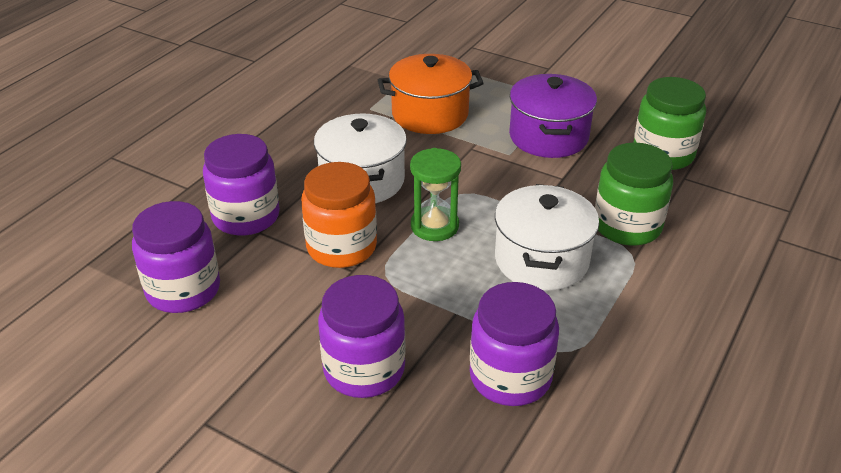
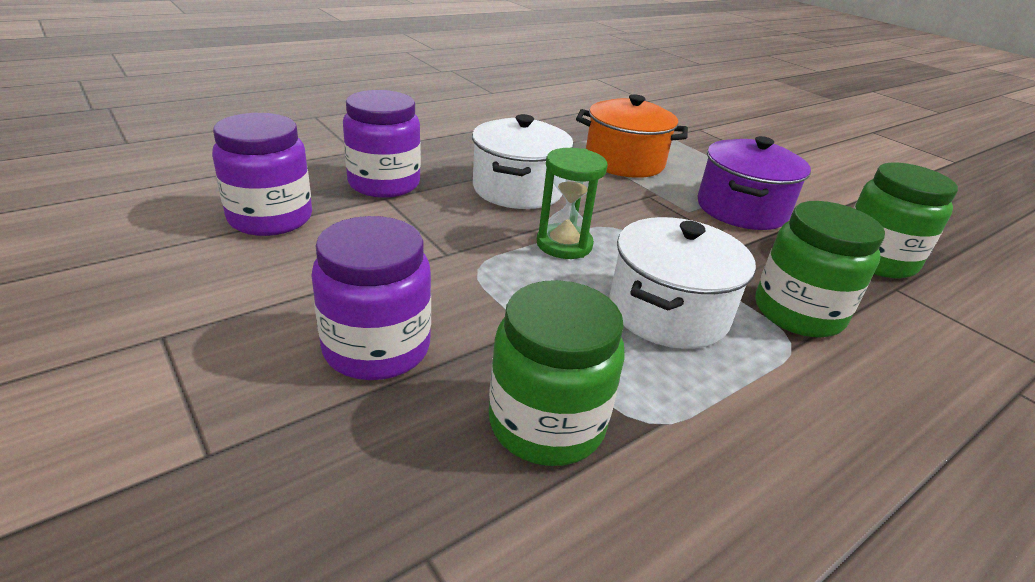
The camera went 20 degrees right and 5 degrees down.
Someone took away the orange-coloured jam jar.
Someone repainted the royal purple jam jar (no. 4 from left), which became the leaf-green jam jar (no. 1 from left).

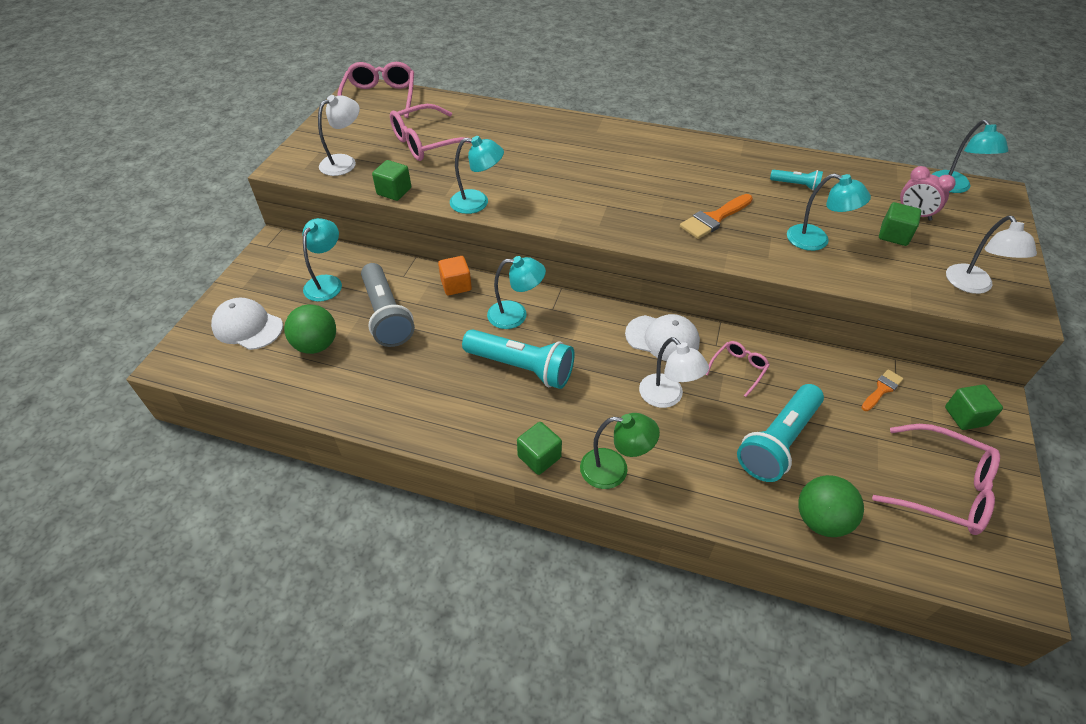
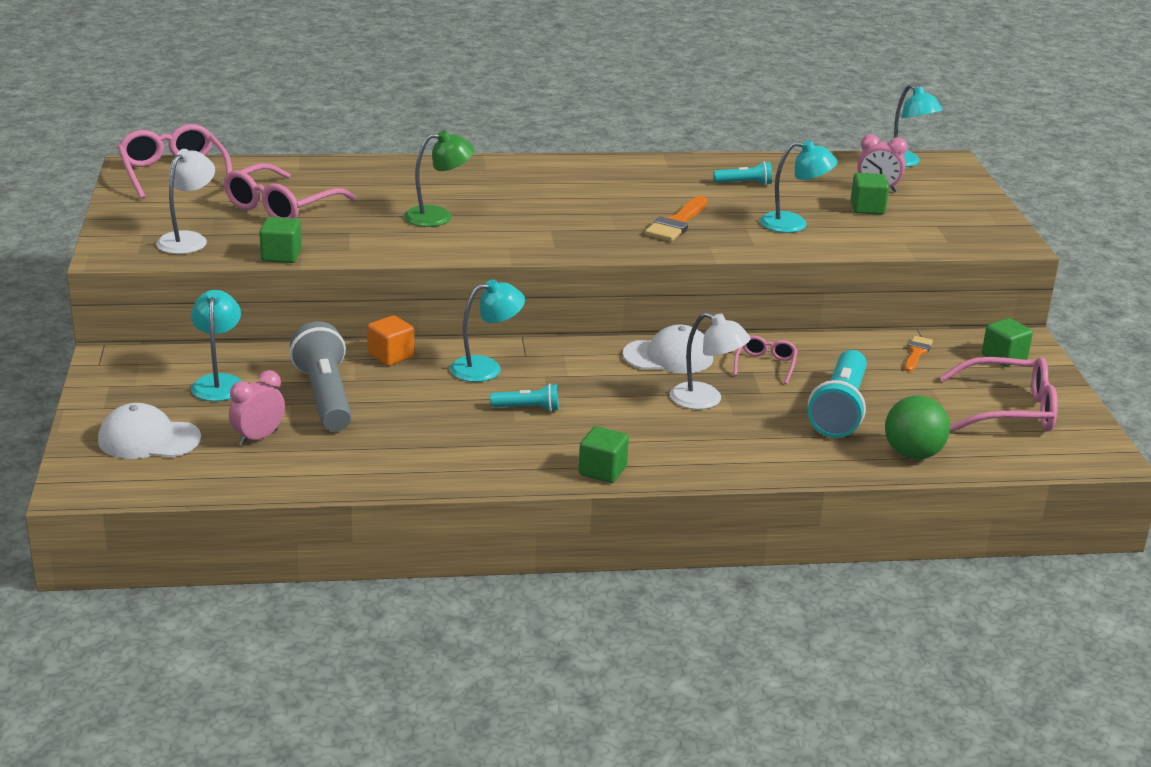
The camera went 25 degrees left and 20 degrees down.
Someone took away the teal reading lamp (no. 2 from left).
Someone took away the white reading lamp (no. 3 from left).
Someone carried the leaf-green reading lamp.
Someone swapped the leaf-green play ball (no. 1 from left) for the rose-pink alarm clock (no. 1 from left).
Someone rotated the ash-grey pocket torch by 150 degrees counterclockwise.
Someone scaled the teal pocket torch (no. 1 from left) by 0.49.

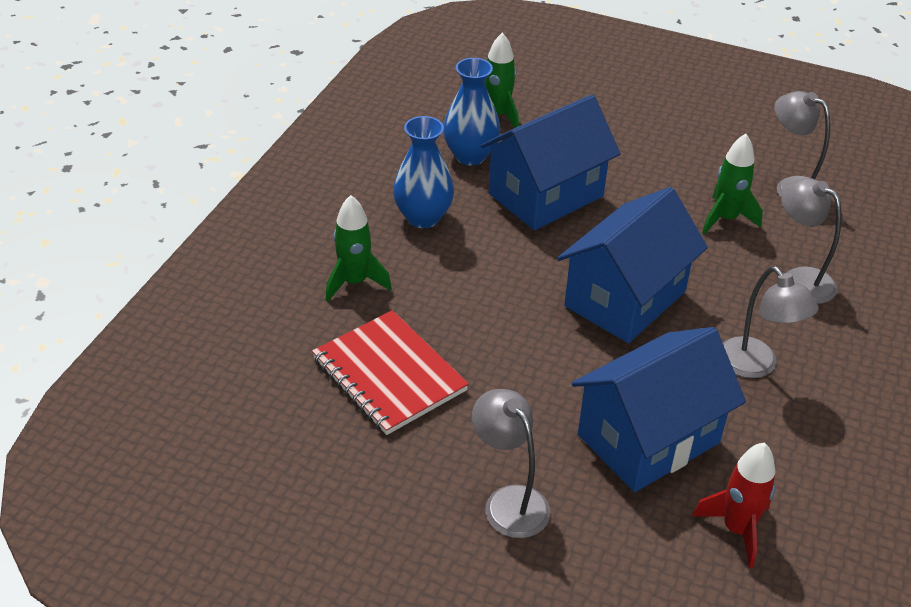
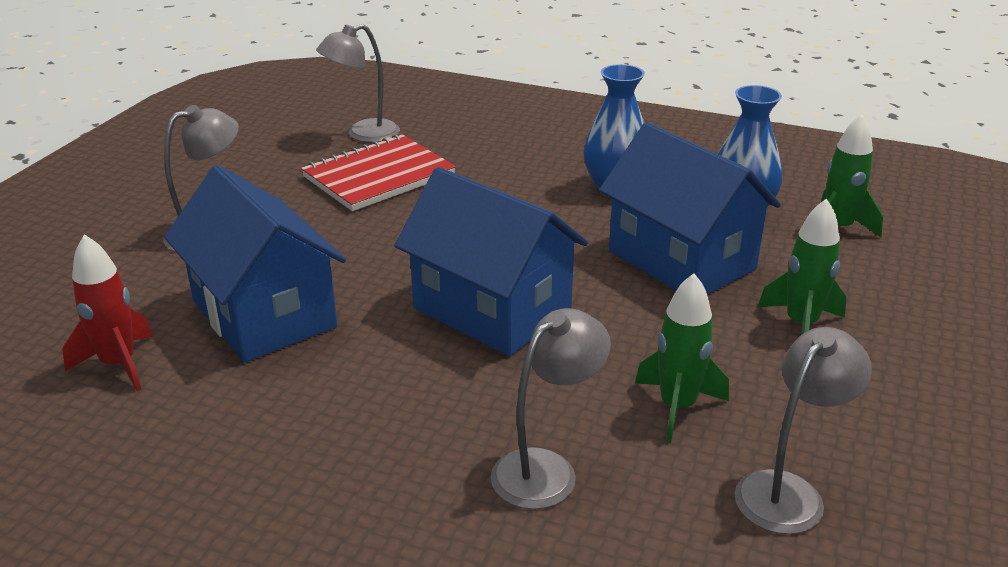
The camera went 90 degrees right and 10 degrees down.
Someone carried the leaf-green spaceship (no. 1 from left in the first image).
Someone carried the ash-grey reading lamp (no. 2 from left).

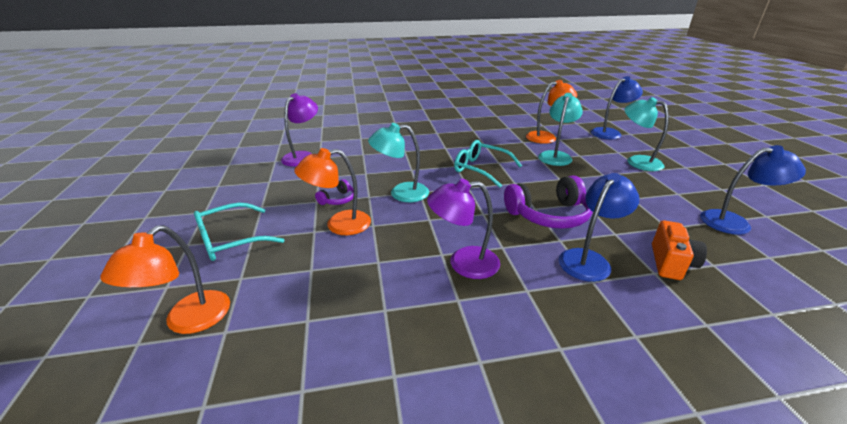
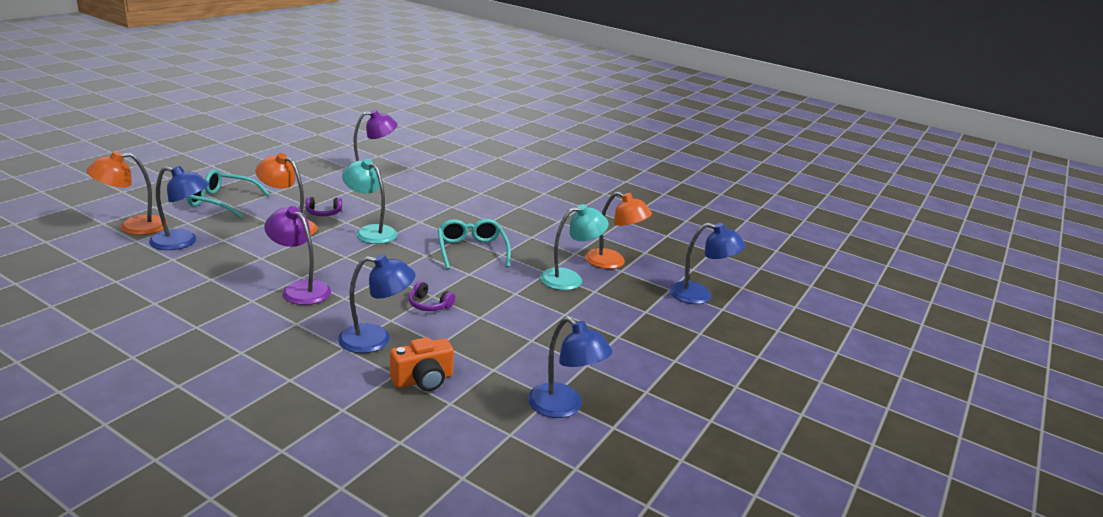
The camera went 40 degrees right and 5 degrees down.
Someone took away the teal reading lamp (no. 3 from left).
Someone put down the blue reading lamp (no. 1 from left).
Someone scaled the royal purple over-ear headphones (no. 2 from left) by 0.49.

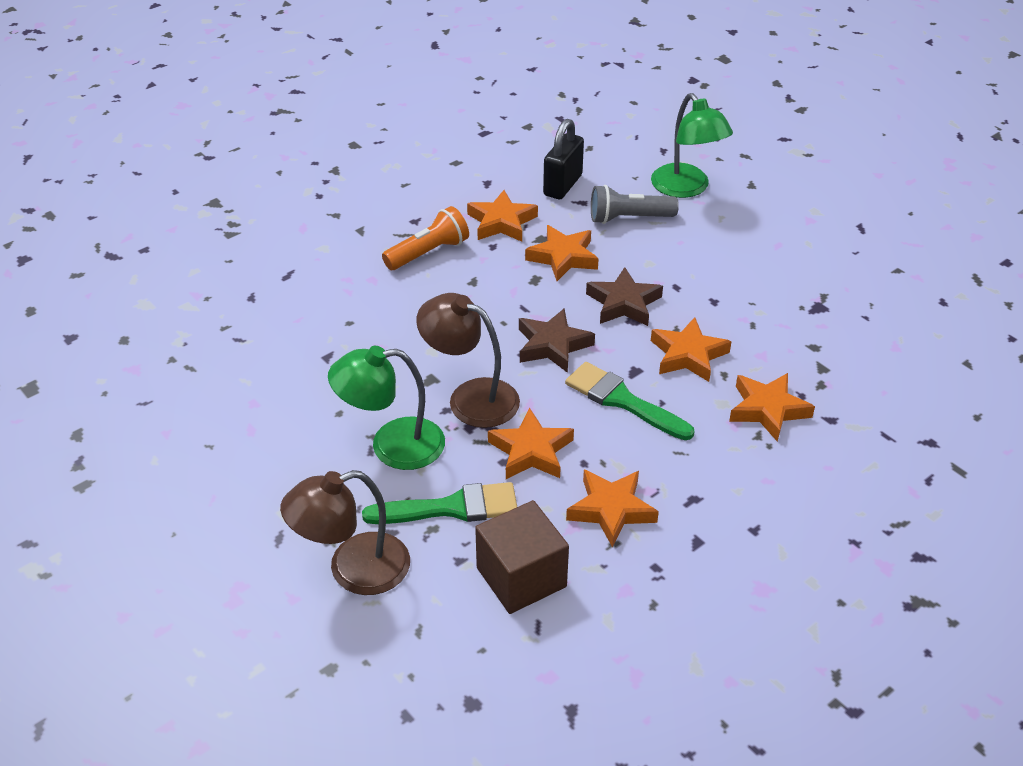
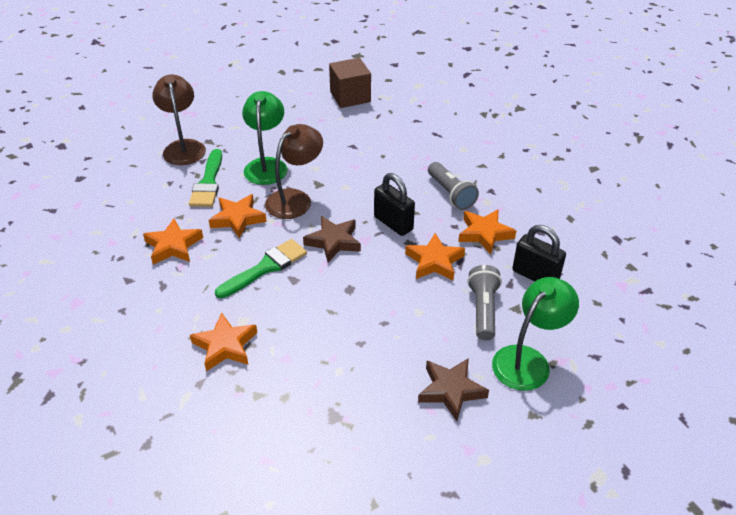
The camera went 100 degrees right and 0 degrees up.
Someone took away the orange-coloured five-pointed star (no. 5 from left).
Someone put down the jet-black padlock (no. 1 from left).
Someone carried the russet solid cube.
Someone carried the russet five-pointed star (no. 2 from left).
Someone repainted the orange-coloured pocket torch, which became the ash-grey pocket torch (no. 1 from left).
Someone rotated the leaf-green reading lamp (no. 2 from left) by 150 degrees clockwise.

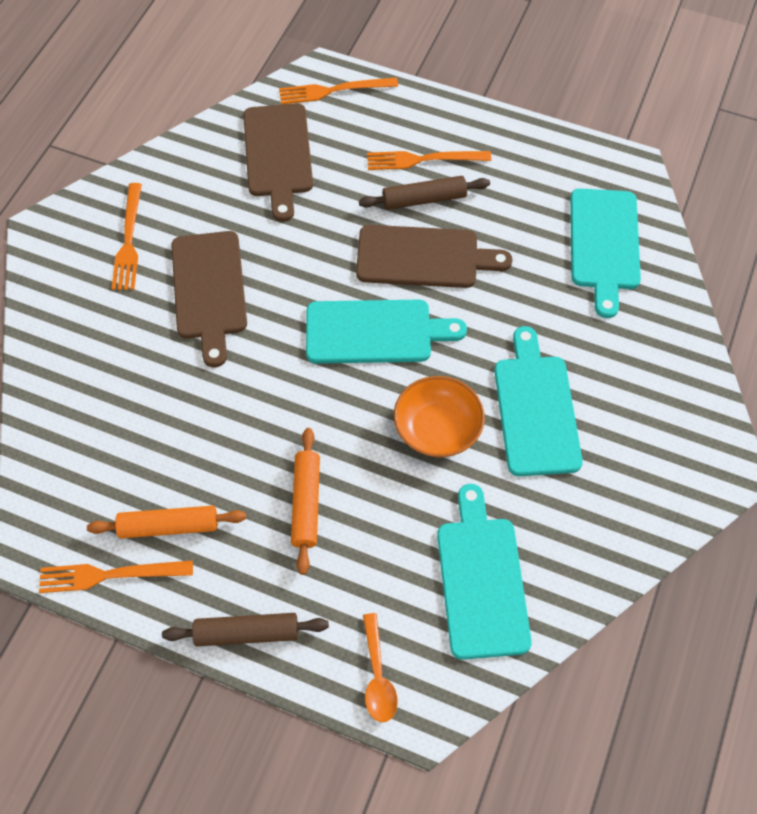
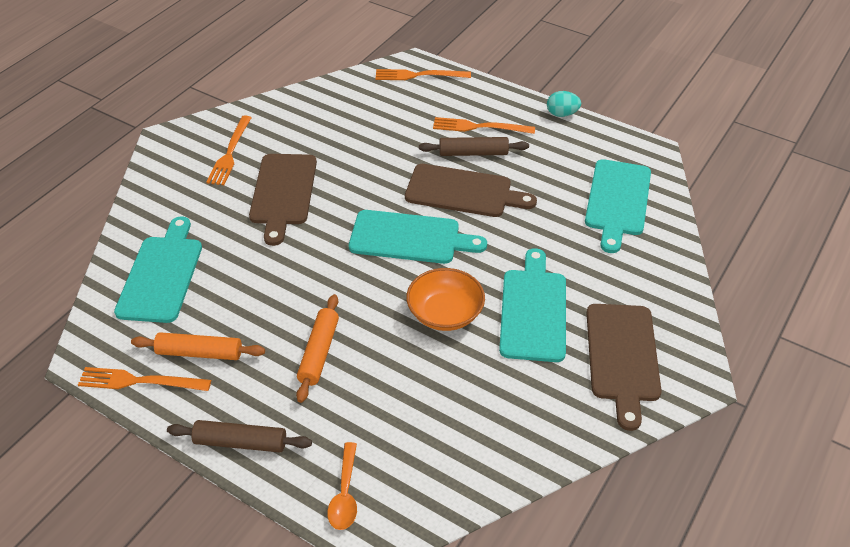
The camera went 10 degrees right and 15 degrees down.
Someone put down the teal toy egg.
Someone carried the russet cutting board (no. 2 from left in the first image).
Someone carried the teal cutting board (no. 2 from left in the first image).

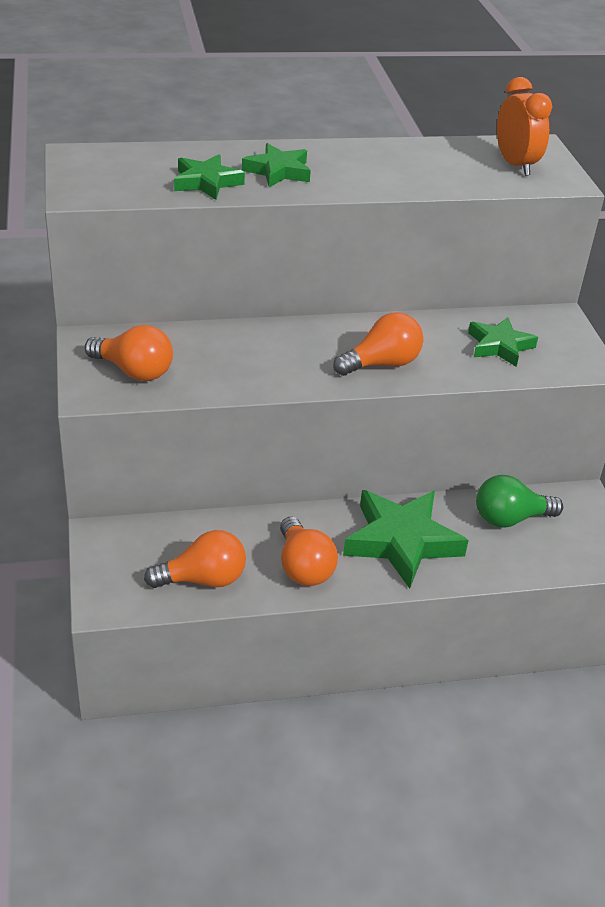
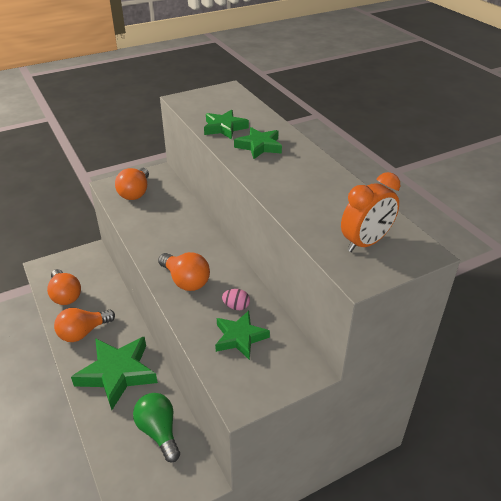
The camera went 75 degrees right and 0 degrees up.
Someone put down the rose-pink toy egg.

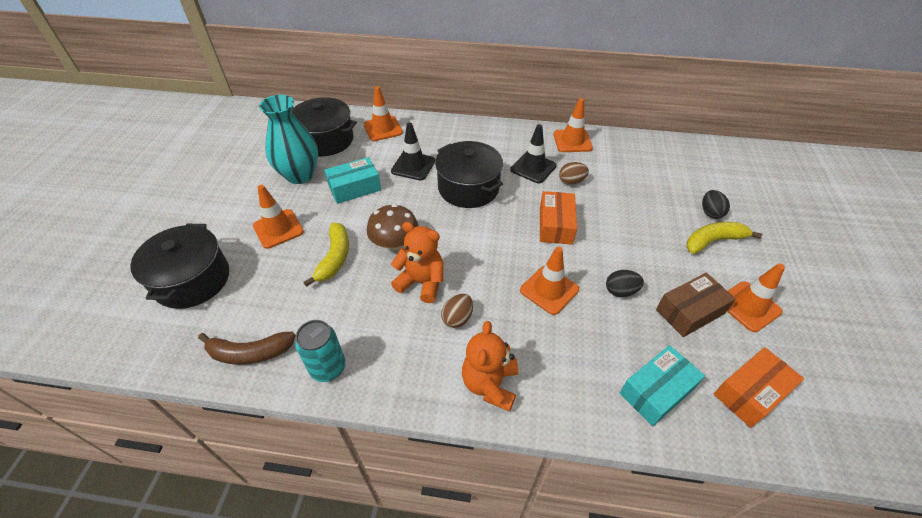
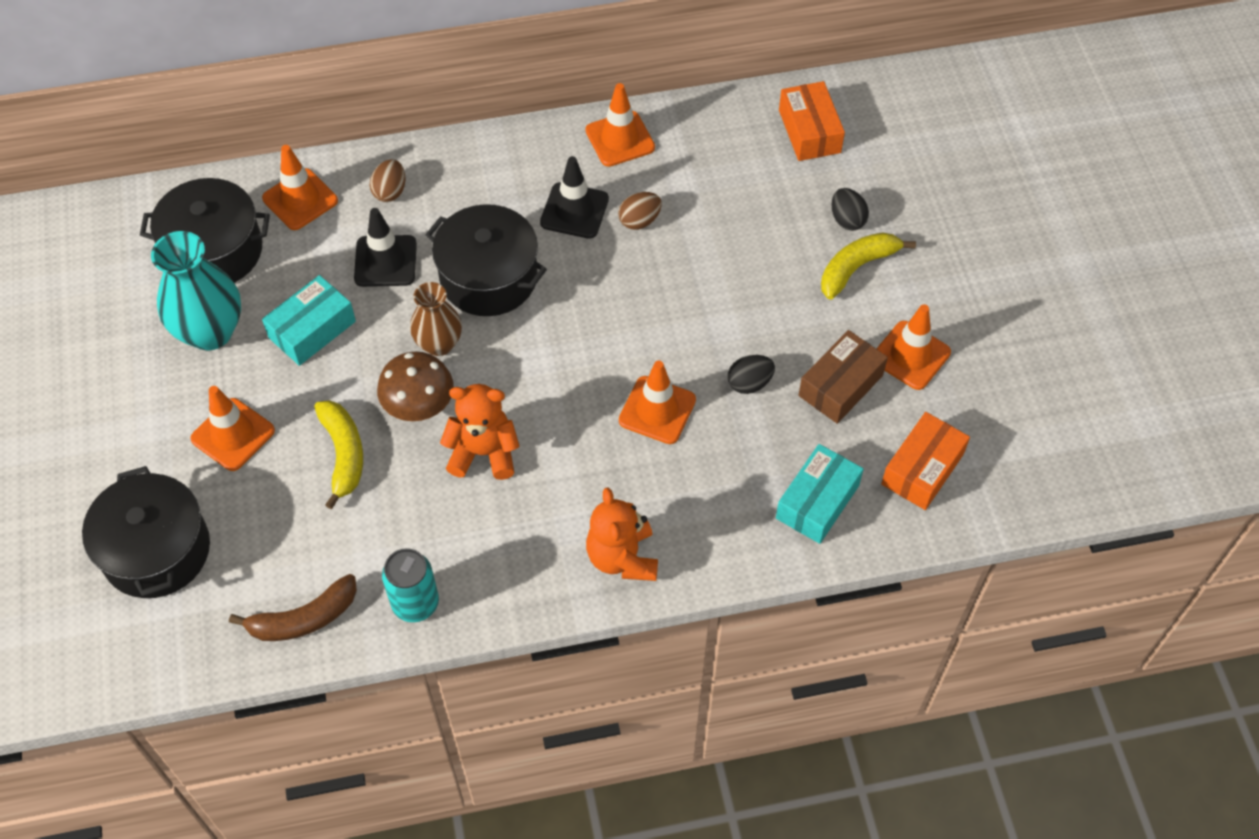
The camera went 20 degrees left and 10 degrees up.
Someone put down the russet flower vase.
Someone carried the russet toy egg (no. 1 from left).
Someone carried the orange-coloured box (no. 1 from left).

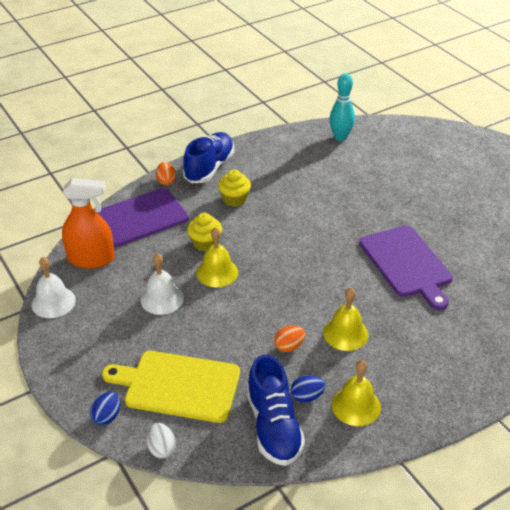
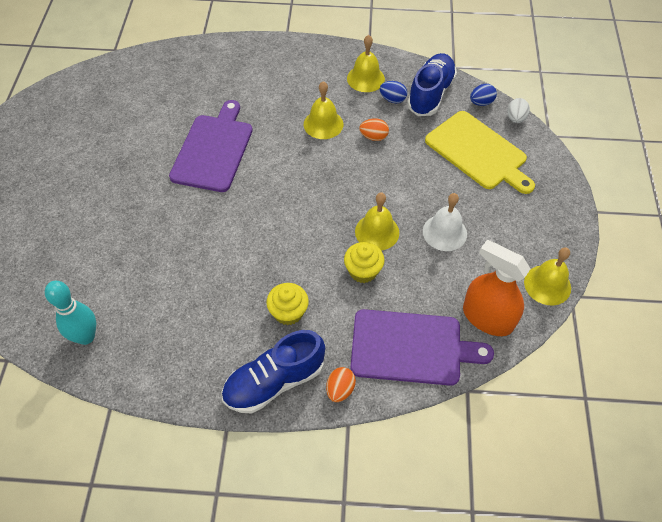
The camera went 145 degrees left and 15 degrees up.
Someone carried the blue toy egg (no. 1 from left in the first image).
Someone repainted the white bell (no. 1 from left), which became the yellow bell (no. 4 from left).

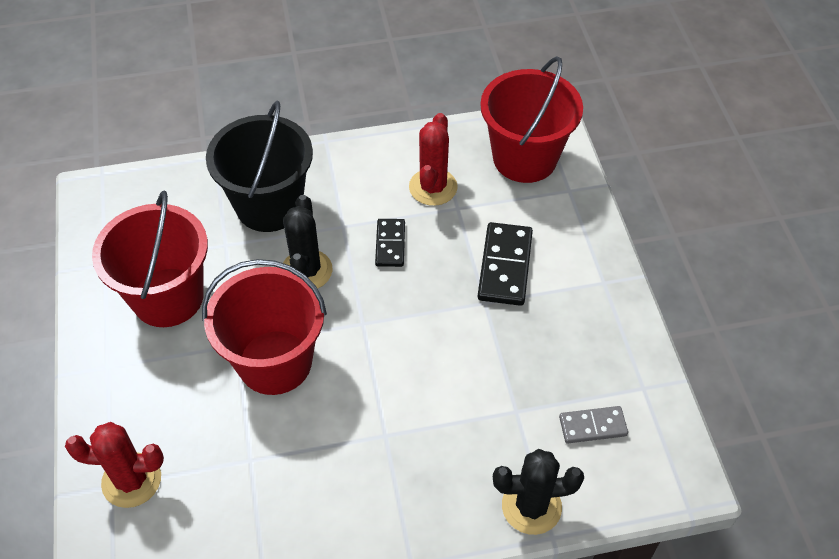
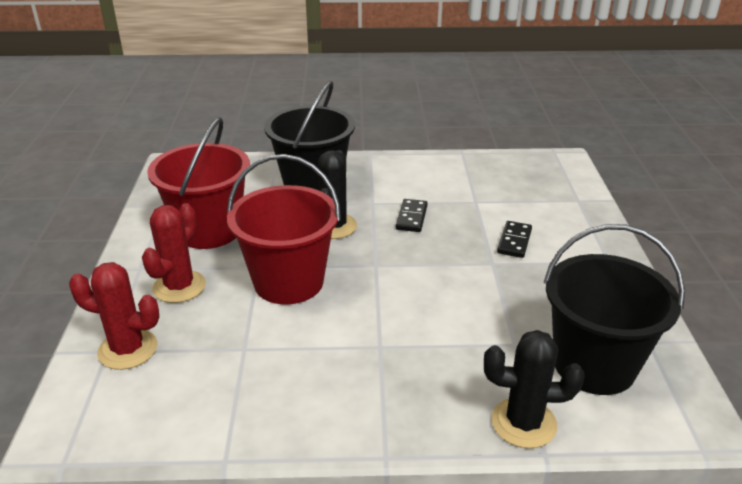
The camera went 10 degrees right and 20 degrees down.
Someone took away the red bucket (no. 3 from left).
Someone carried the red cactus (no. 2 from left).
Someone swapped the ash-grey domino piece for the jet-black bucket (no. 2 from left).
Someone scaled the jet-black domino piece (no. 2 from left) by 0.62.

